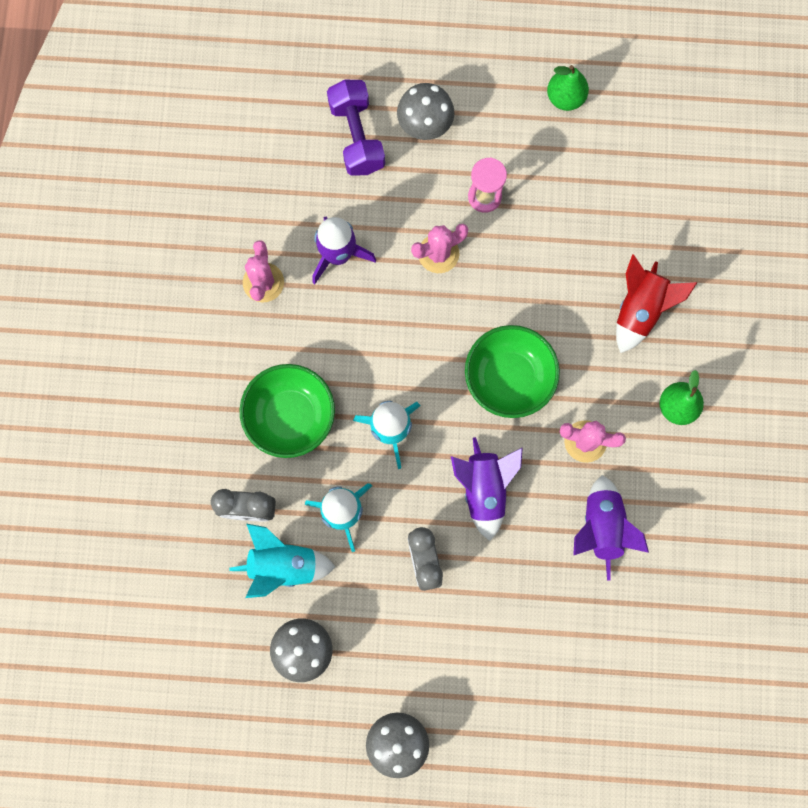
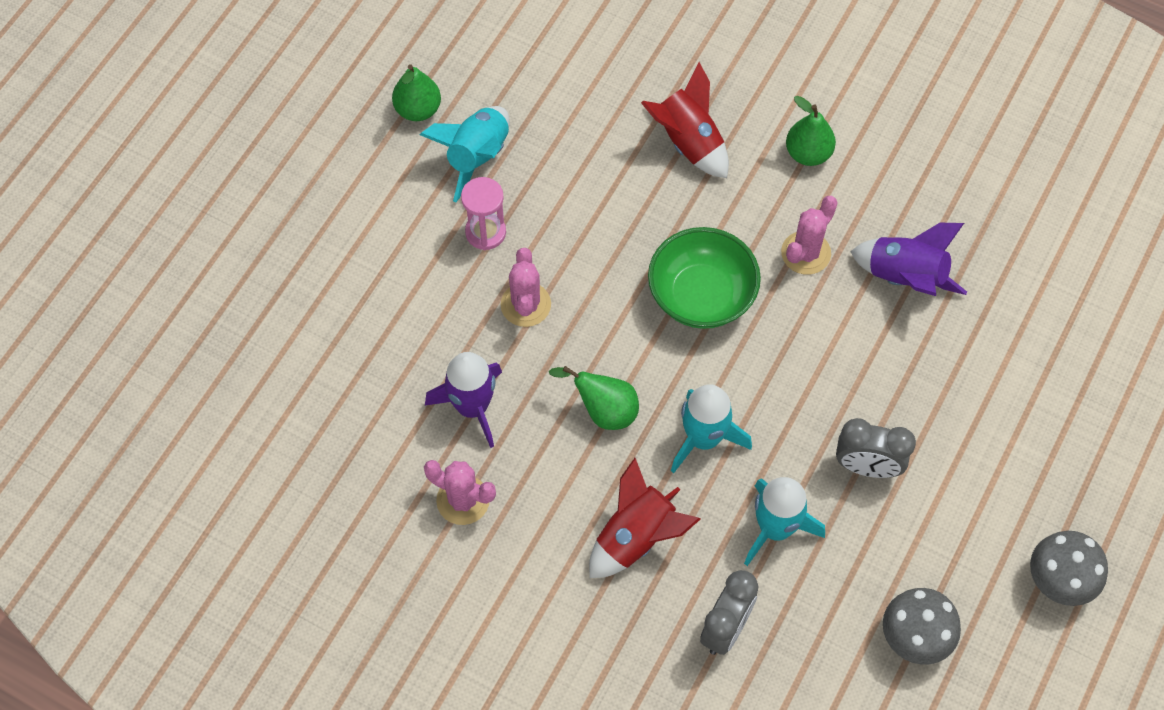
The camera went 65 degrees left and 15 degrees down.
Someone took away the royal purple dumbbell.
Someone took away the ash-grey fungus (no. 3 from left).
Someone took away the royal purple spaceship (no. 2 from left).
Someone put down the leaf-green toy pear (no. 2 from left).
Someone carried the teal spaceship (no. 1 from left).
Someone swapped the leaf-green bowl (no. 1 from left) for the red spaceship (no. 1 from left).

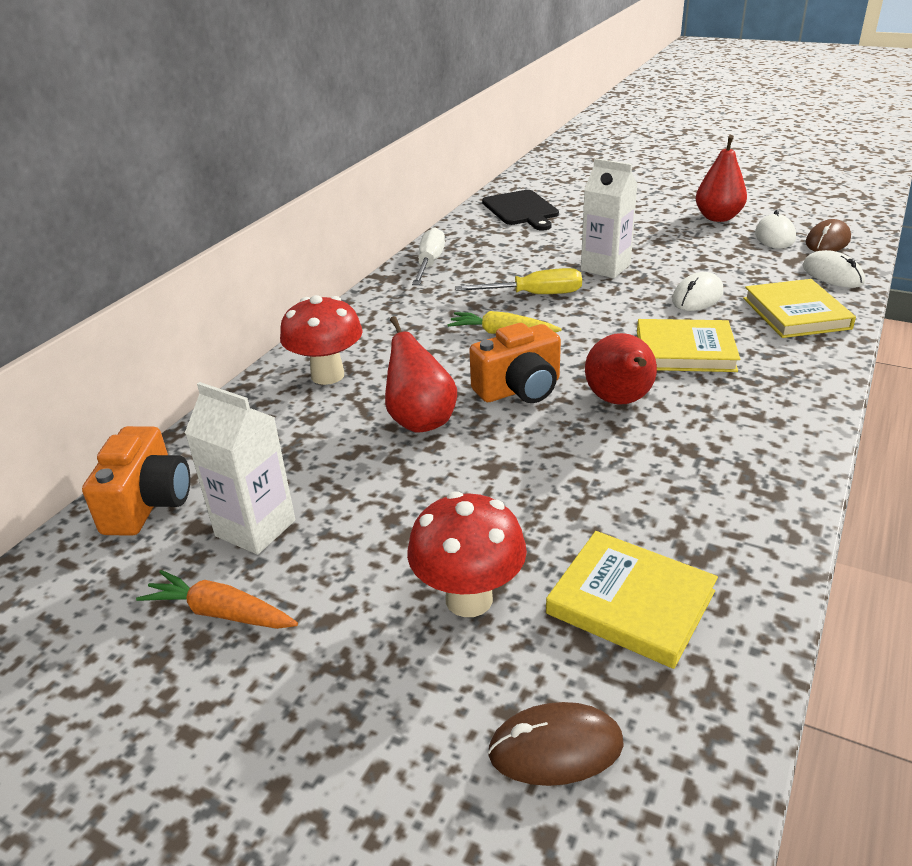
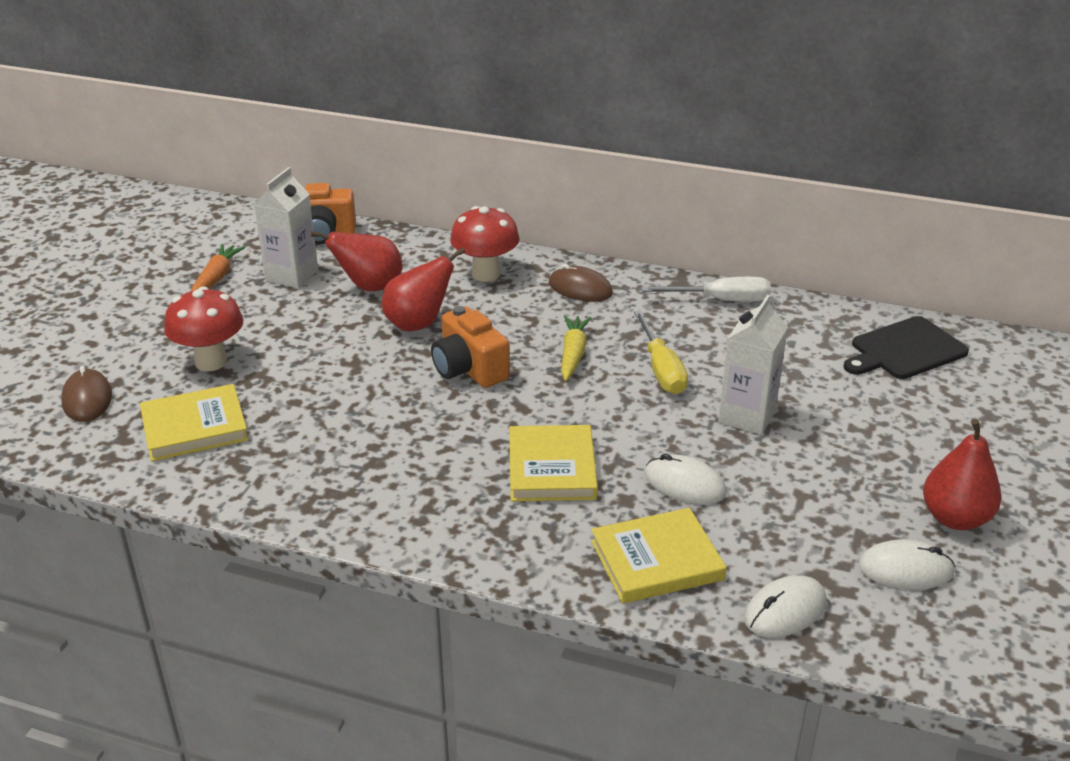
The camera went 80 degrees right and 0 degrees up.
Someone carried the red toy pear (no. 2 from left in the first image).
Someone carried the russet computer mouse (no. 2 from left).
Someone rotated the yellow hardback (no. 1 from left) by 45 degrees clockwise.

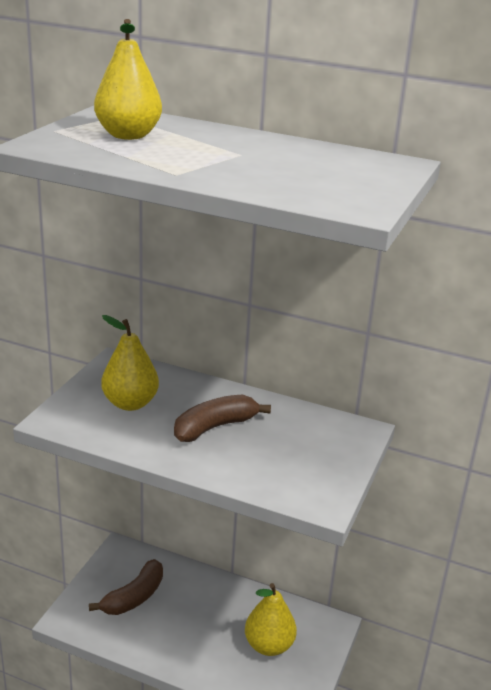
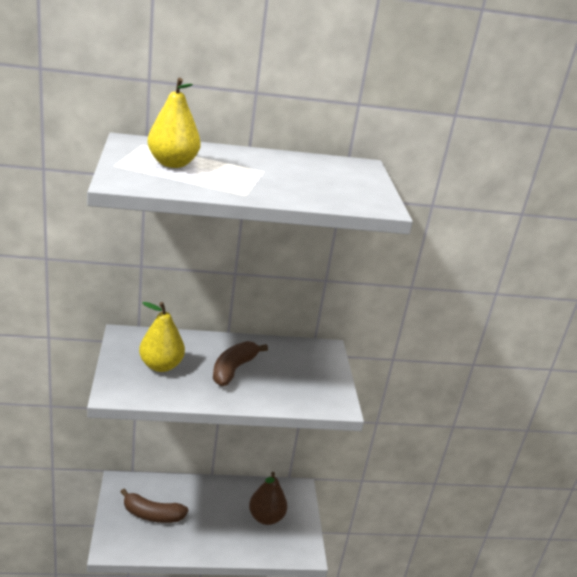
The camera went 30 degrees left and 0 degrees up.
Someone repainted the yellow toy pear (no. 3 from left), which became the russet toy pear.
Someone rotated the russet banana fruit (no. 1 from left) by 90 degrees clockwise.

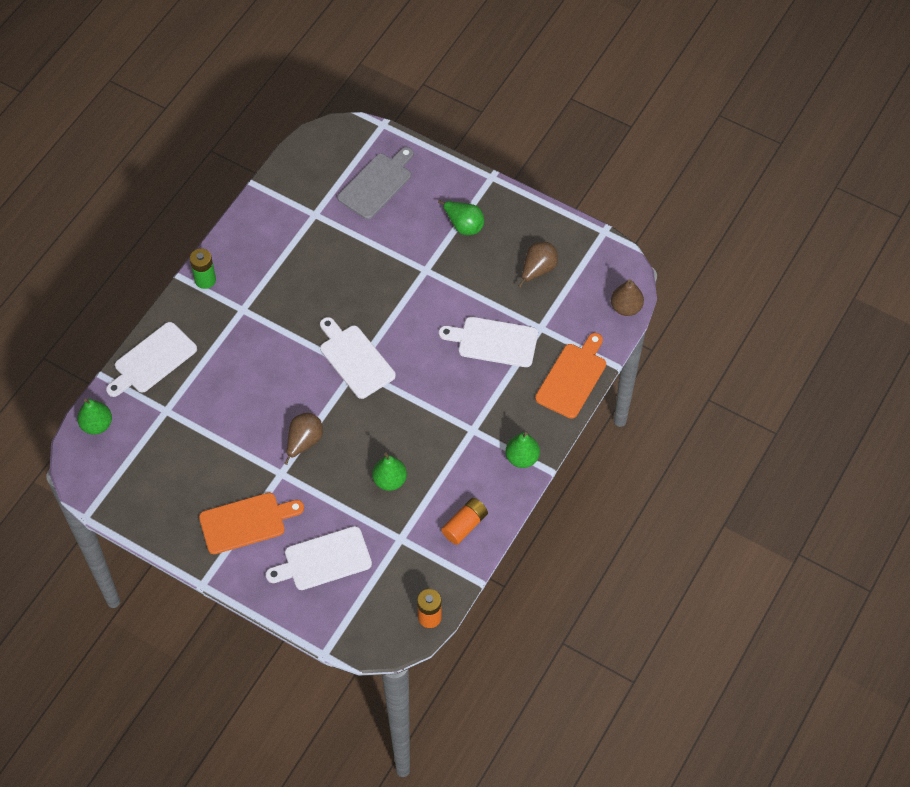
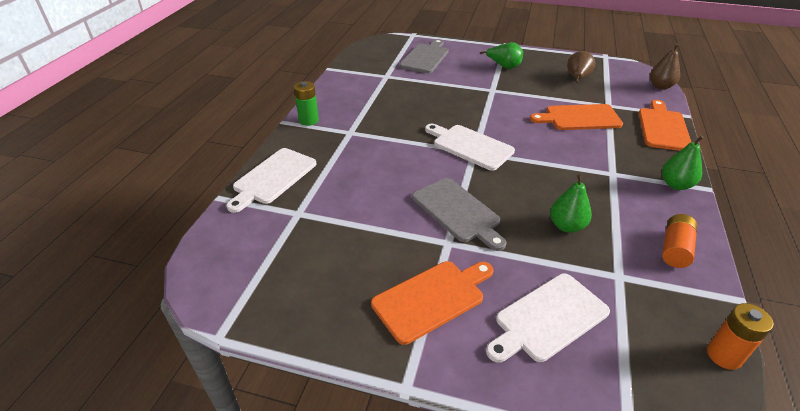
The camera went 15 degrees left and 20 degrees down.
Someone took away the leaf-green toy pear (no. 1 from left).
Someone swapped the russet toy pear (no. 1 from left) for the ash-grey cutting board (no. 2 from left).
Someone repainted the white cutting board (no. 4 from left), which became the orange-coloured cutting board (no. 2 from left).

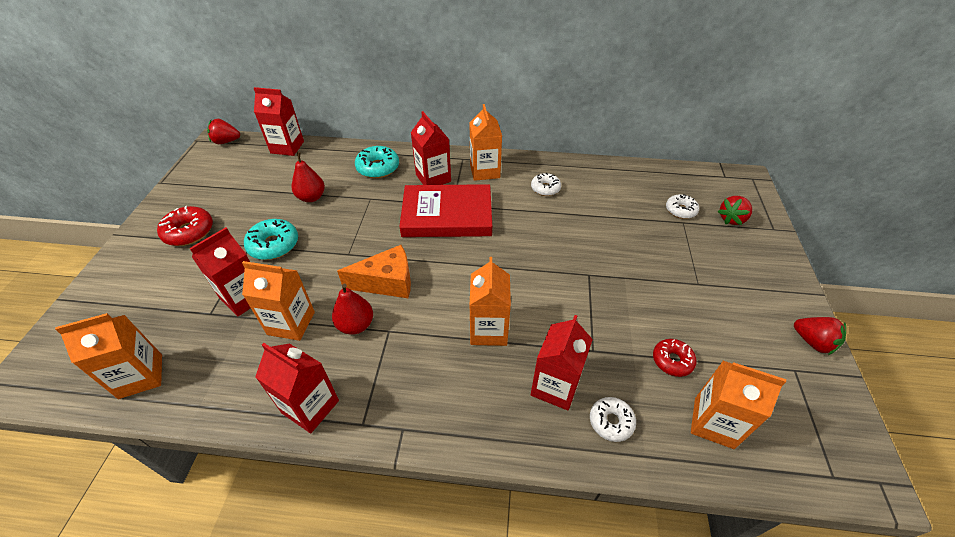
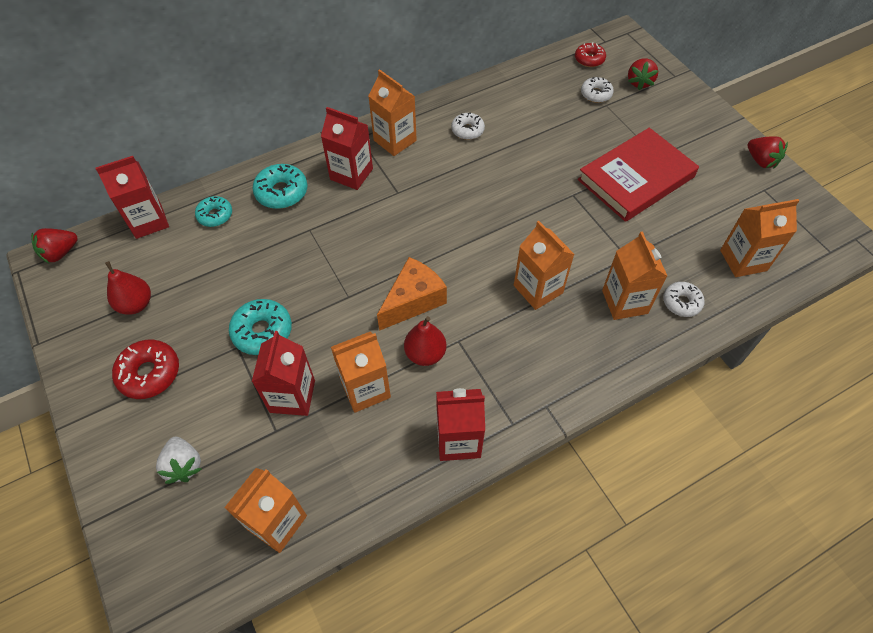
The camera went 35 degrees left and 10 degrees up.
Someone put down the white strawberry.
Someone put down the teal donut (no. 1 from left).
Someone carried the red toy pear (no. 1 from left).
Someone carried the red hardback.
Someone carried the red donut (no. 2 from left).
Someone repainted the red carton (no. 5 from left), which became the orange-coloured carton (no. 5 from left).
Someone rotated the red strawberry (no. 3 from left) by 45 degrees clockwise.

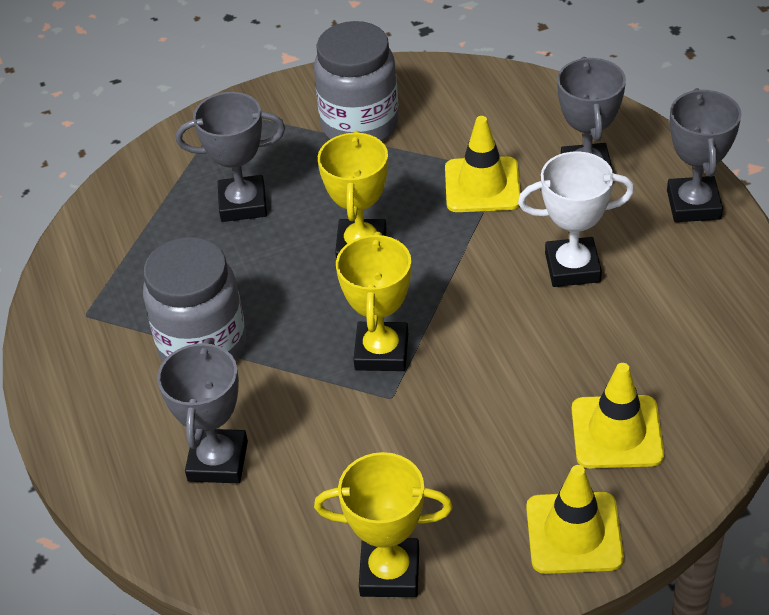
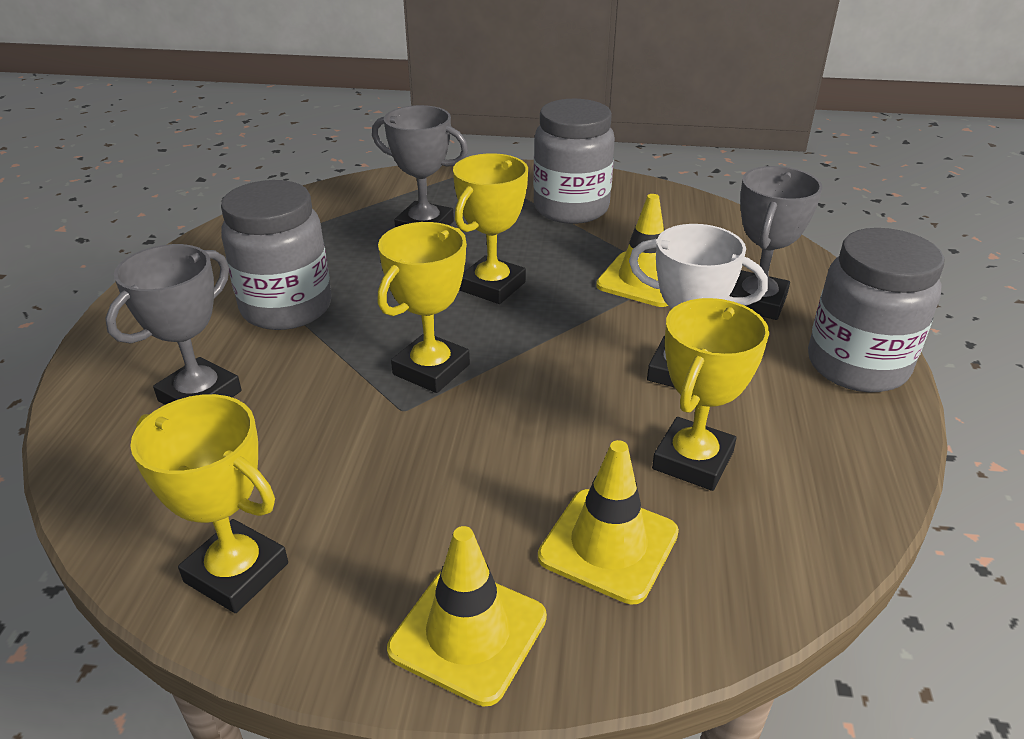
The camera went 25 degrees right and 10 degrees down.
Someone put down the yellow trophy (no. 4 from left).
Someone swapped the ash-grey trophy (no. 4 from left) for the ash-grey jam jar (no. 3 from left).

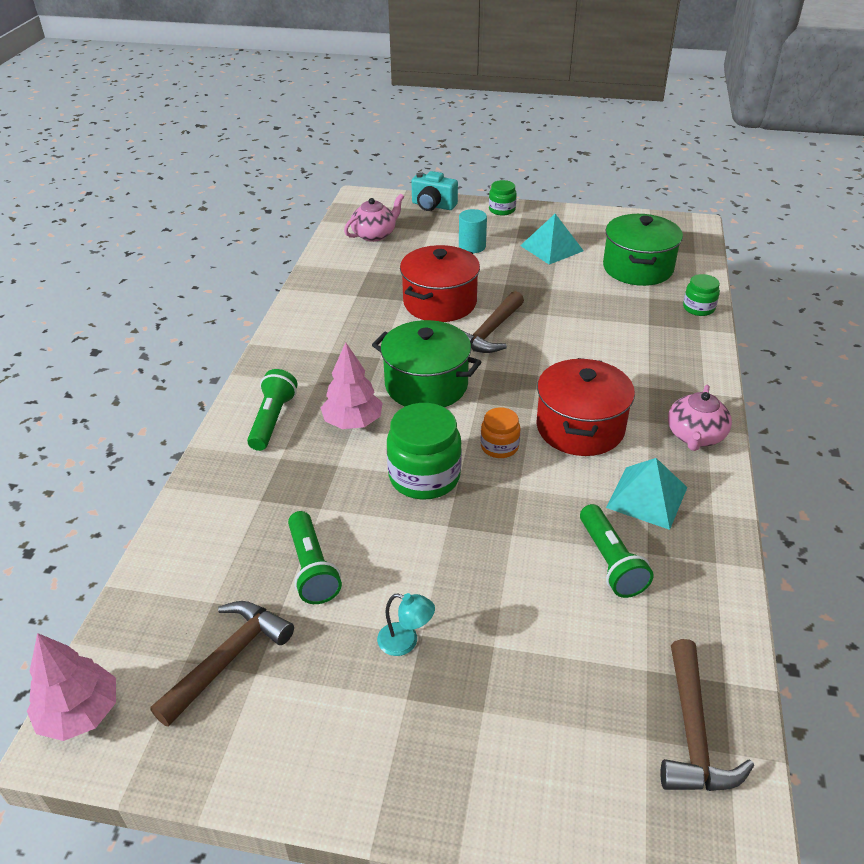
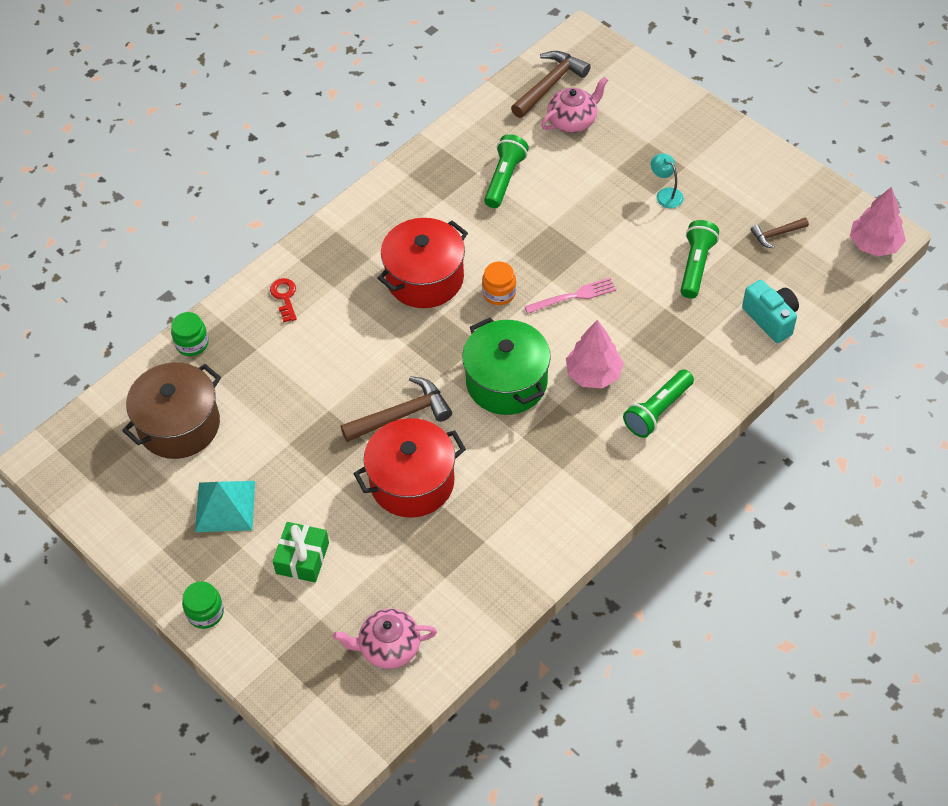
The camera went 145 degrees left and 15 degrees up.
Someone took away the teal solid pyramid (no. 2 from left).
Someone put down the red key.
Someone carried the teal compact camera.
Someone carried the rose-pink teapot (no. 2 from left).
Someone swapped the leaf-green jam jar (no. 1 from left) for the rose-pink fork.
Someone swapped the teal cylinder shape for the leaf-green wrapped gift.
Someone repainted the leaf-green pot (no. 2 from left), which became the russet pot.
Someone scaled the russet claw hammer (no. 1 from left in the first image) by 0.56.

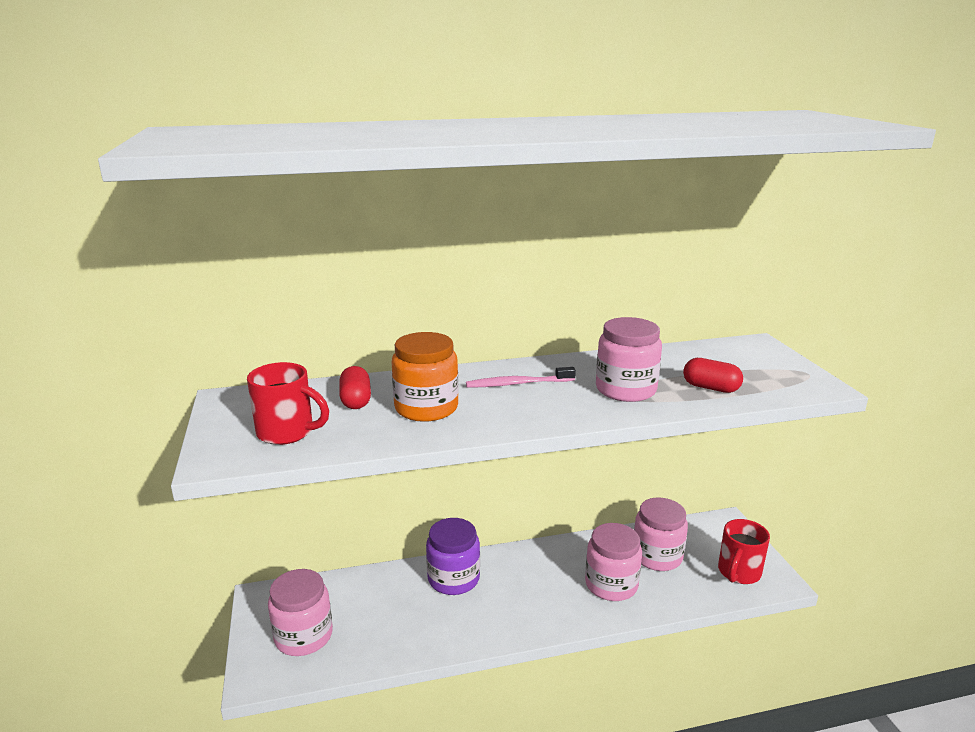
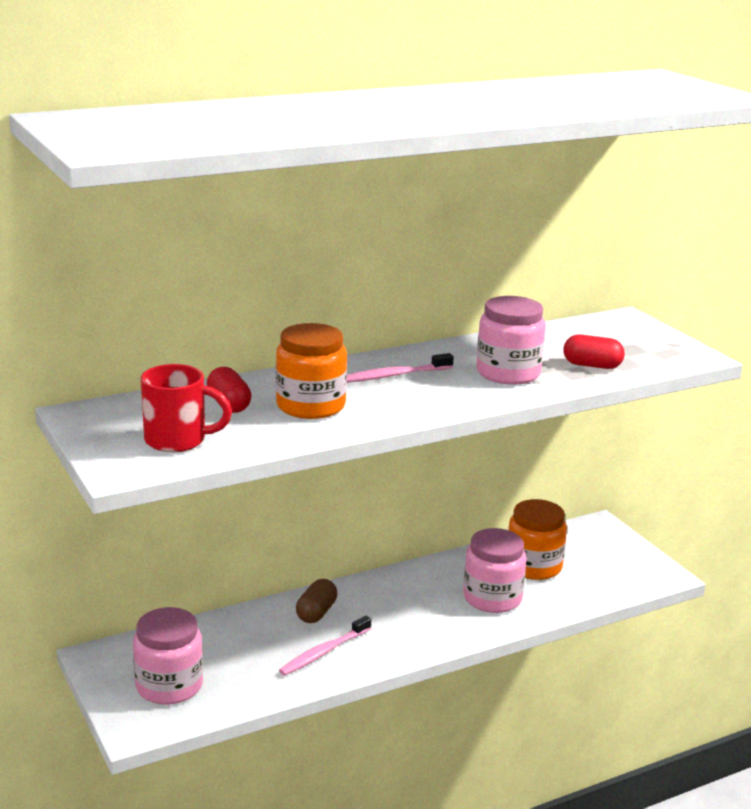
The camera went 15 degrees left and 0 degrees up.
Someone took away the red mug (no. 2 from left).
Someone put down the rose-pink tooth brush (no. 1 from left).
Someone swapped the royal purple jam jar for the russet pill shape.
Someone repainted the rose-pink jam jar (no. 4 from left), which became the orange-coloured jam jar (no. 2 from left).

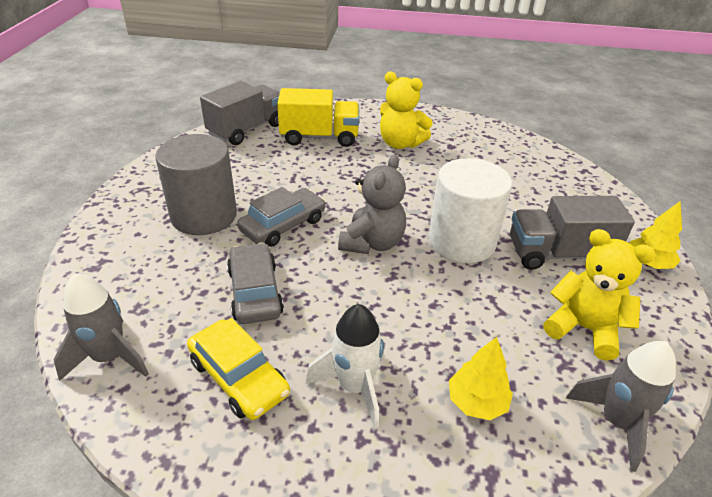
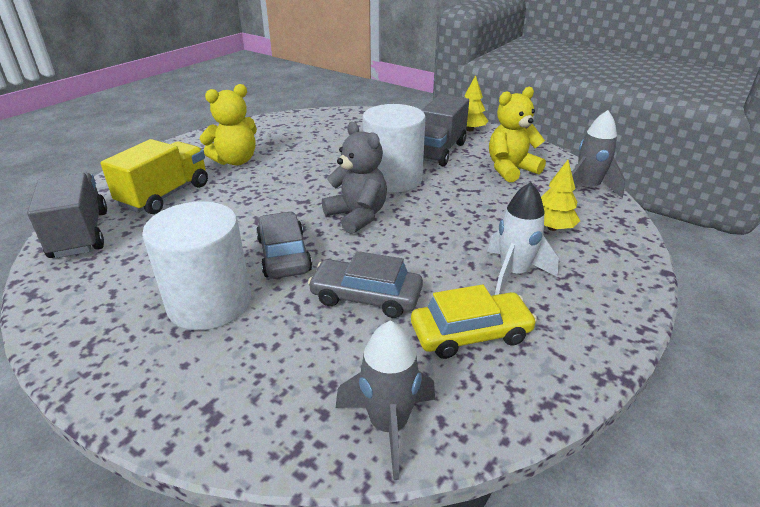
The camera went 60 degrees left and 5 degrees down.
Someone repainted the ash-grey cylinder shape, which became the white cylinder shape (no. 1 from left).

